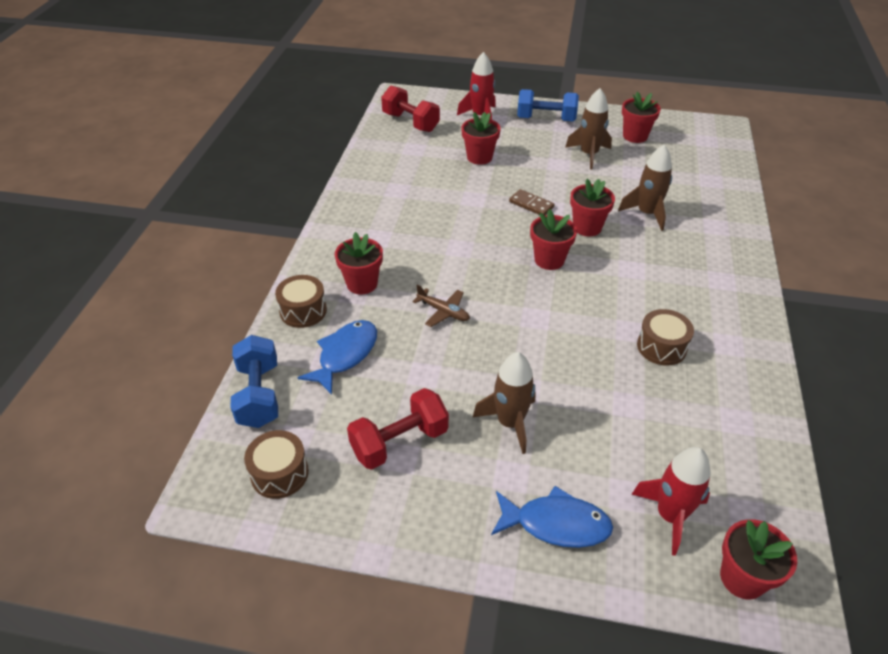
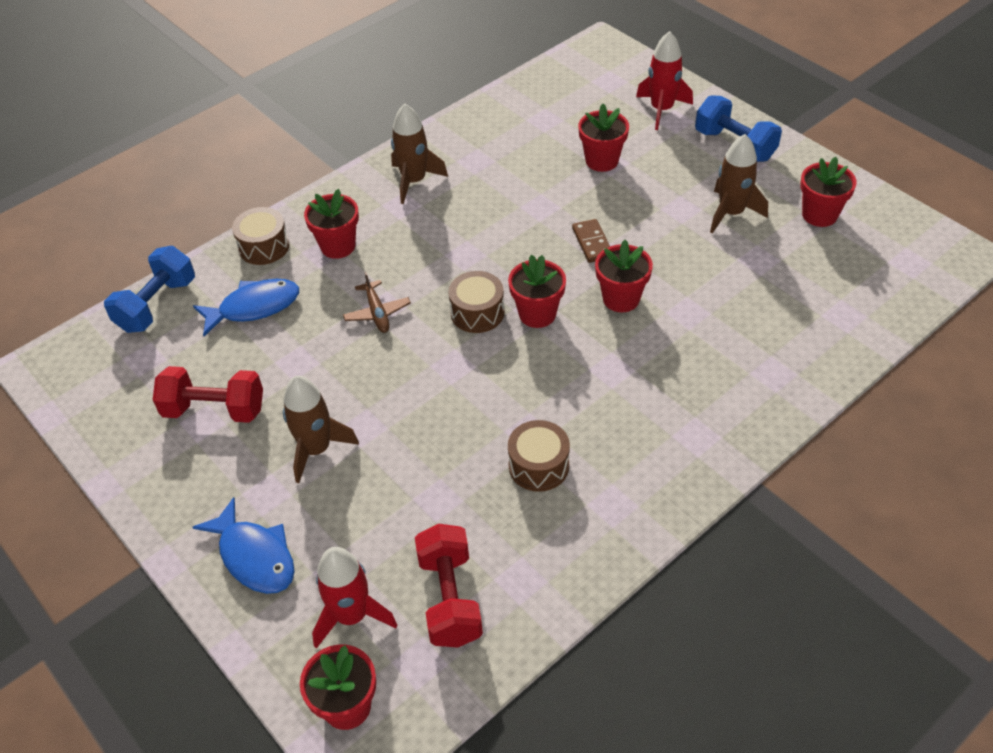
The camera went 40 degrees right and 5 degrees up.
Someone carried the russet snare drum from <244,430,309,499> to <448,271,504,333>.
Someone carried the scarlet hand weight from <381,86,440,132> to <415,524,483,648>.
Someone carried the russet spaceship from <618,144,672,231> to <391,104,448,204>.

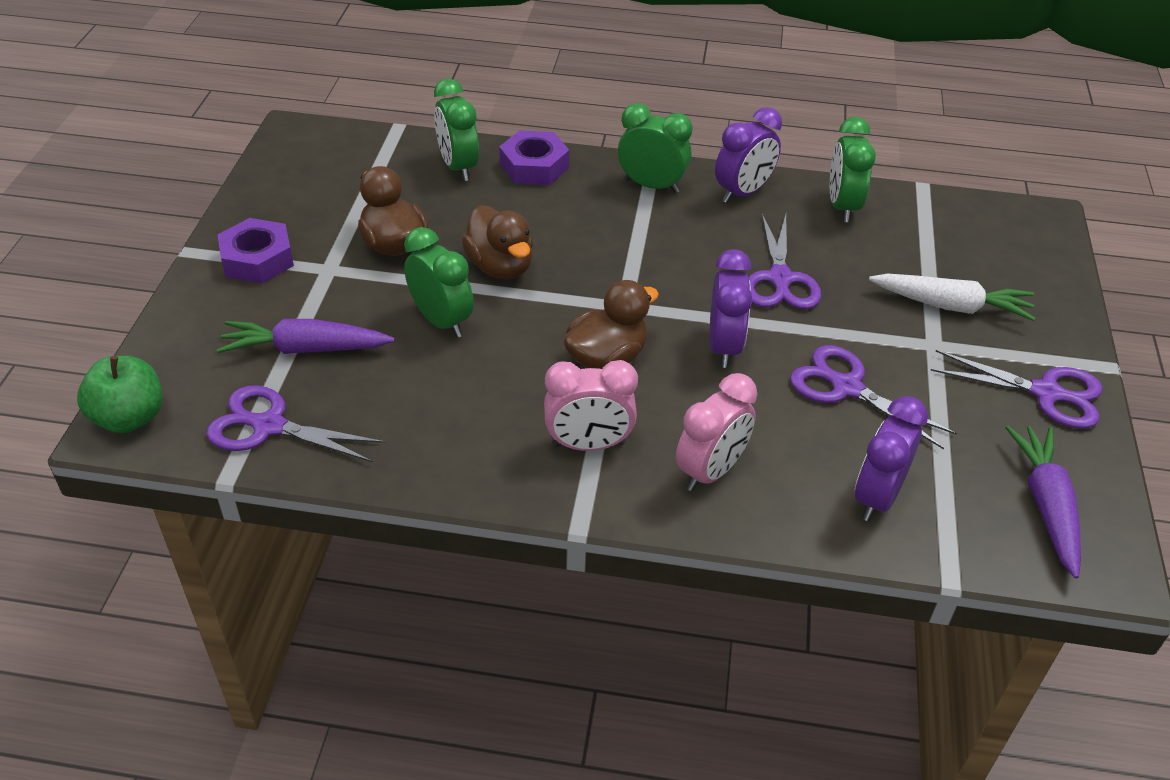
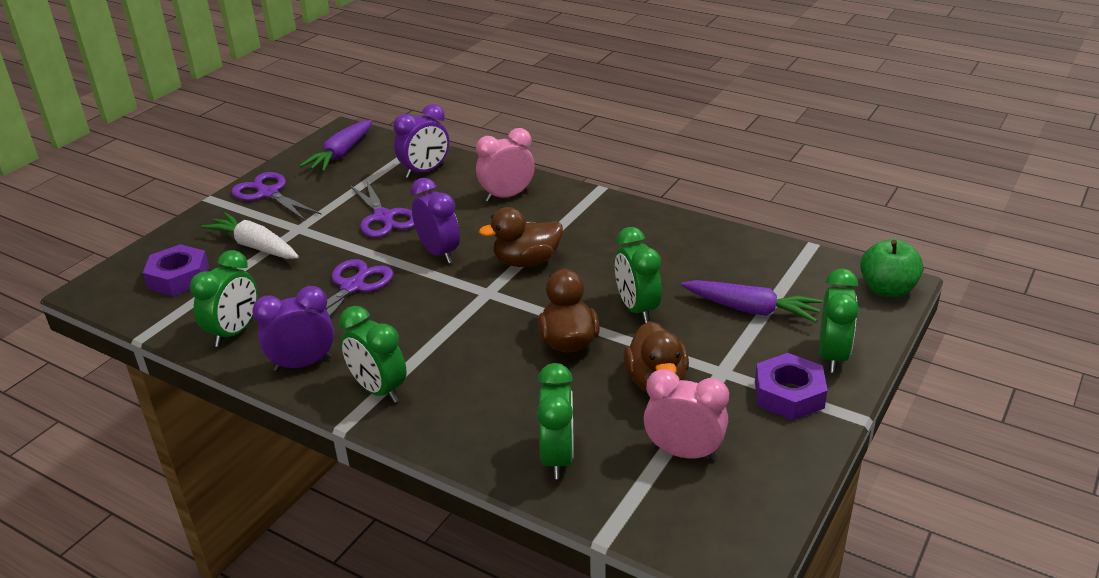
The camera went 155 degrees left and 10 degrees down.
Someone took away the purple pair of scissors at <206,385,386,462>.
Someone carried the purple hexagon nut from <499,130,569,185> to <143,244,209,296>.
Someone carried the rosy clock from <544,360,638,451> to <644,369,729,461>.
Someone rotated the purple clock at <709,249,753,368> by 120 degrees clockwise.
Someone put down the emerald clock at <819,268,859,373>.

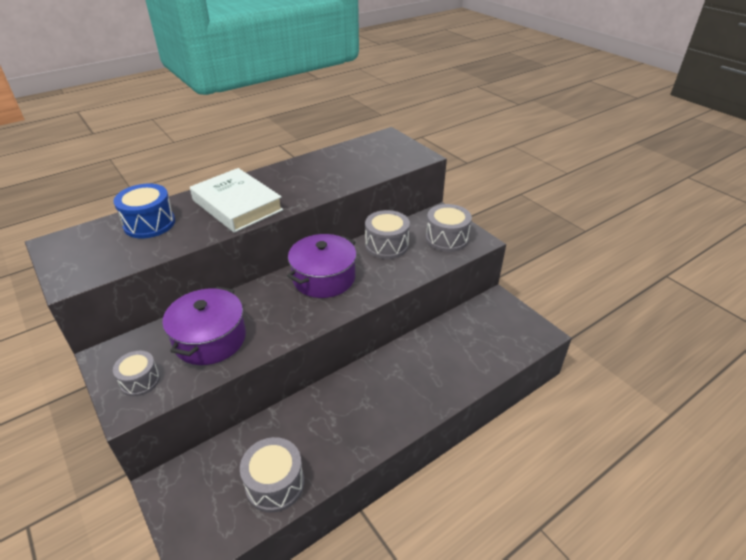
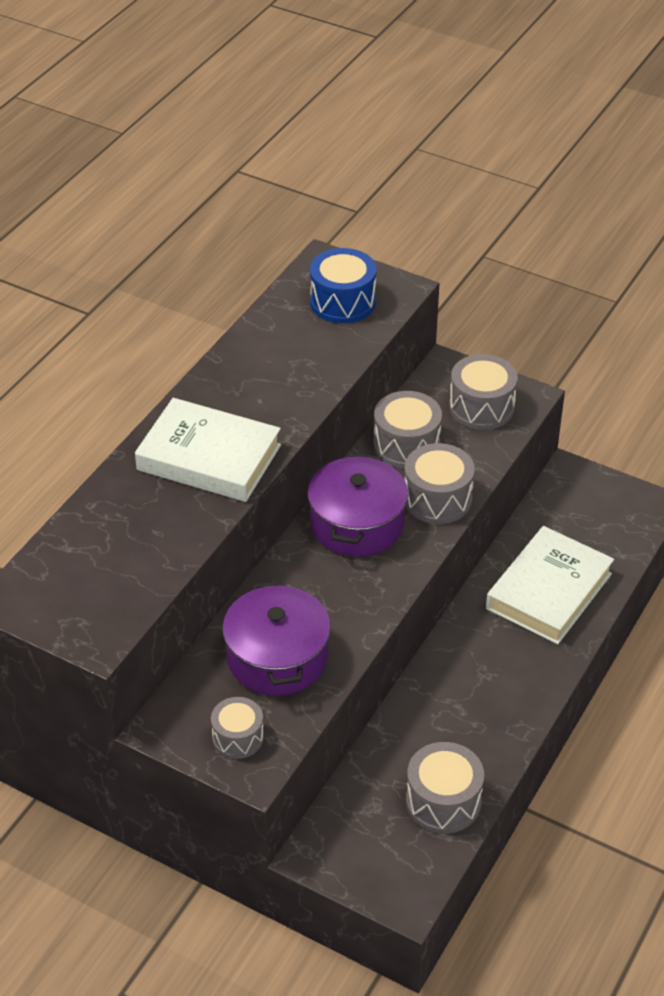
The camera went 25 degrees left and 5 degrees up.
Someone carried the cobalt snare drum from <114,184,175,238> to <310,248,377,323>.
Someone put down the ash-grey snare drum at <404,443,475,524>.
Someone put down the snow-white book at <486,526,614,644>.

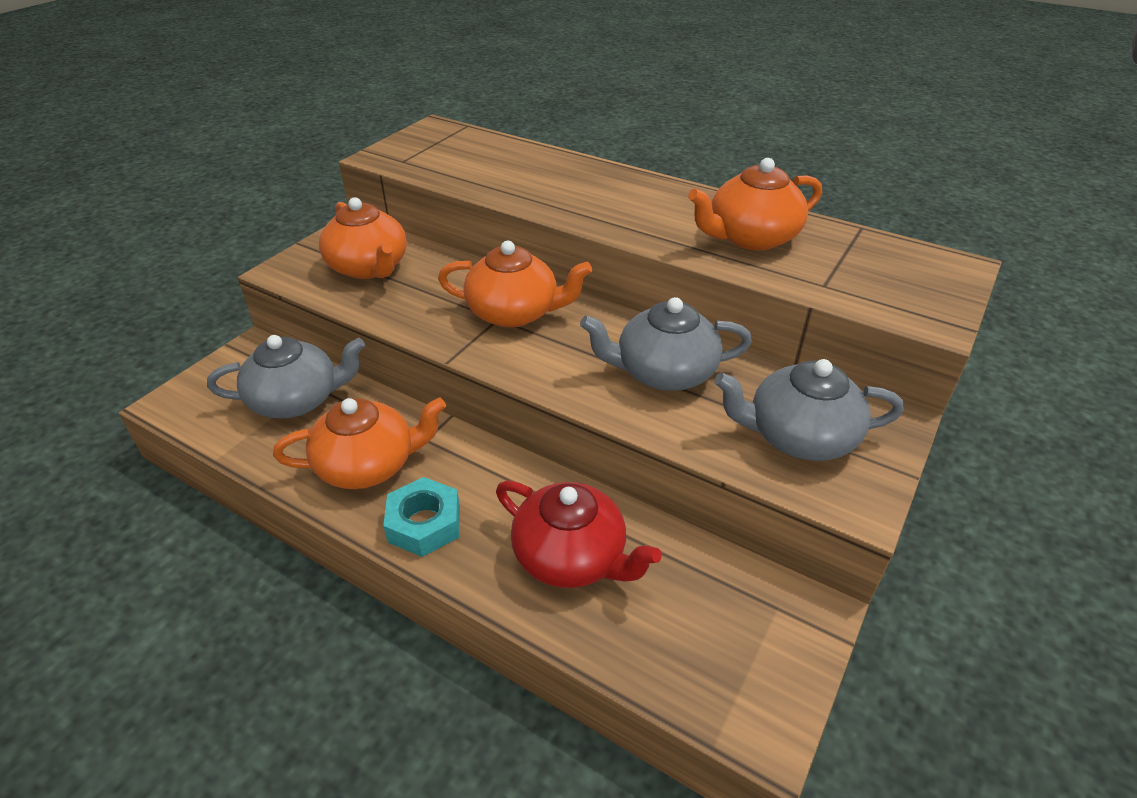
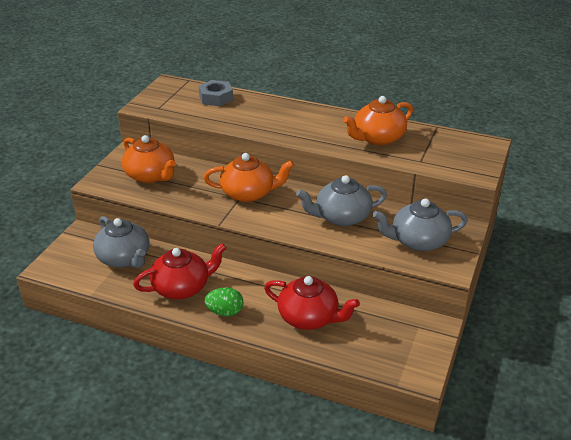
The camera went 10 degrees left and 5 degrees down.
Someone rotated the ash-grey teapot at <207,335,365,419> by 75 degrees clockwise.
Someone repainted the bright orange teapot at <273,397,446,489>, which became the scarlet teapot at <133,243,226,299>.
Someone swapped the teal hexagon nut at <383,477,460,557> for the emerald egg at <204,287,243,317>.
Someone put down the ash-grey hexagon nut at <199,80,233,106>.

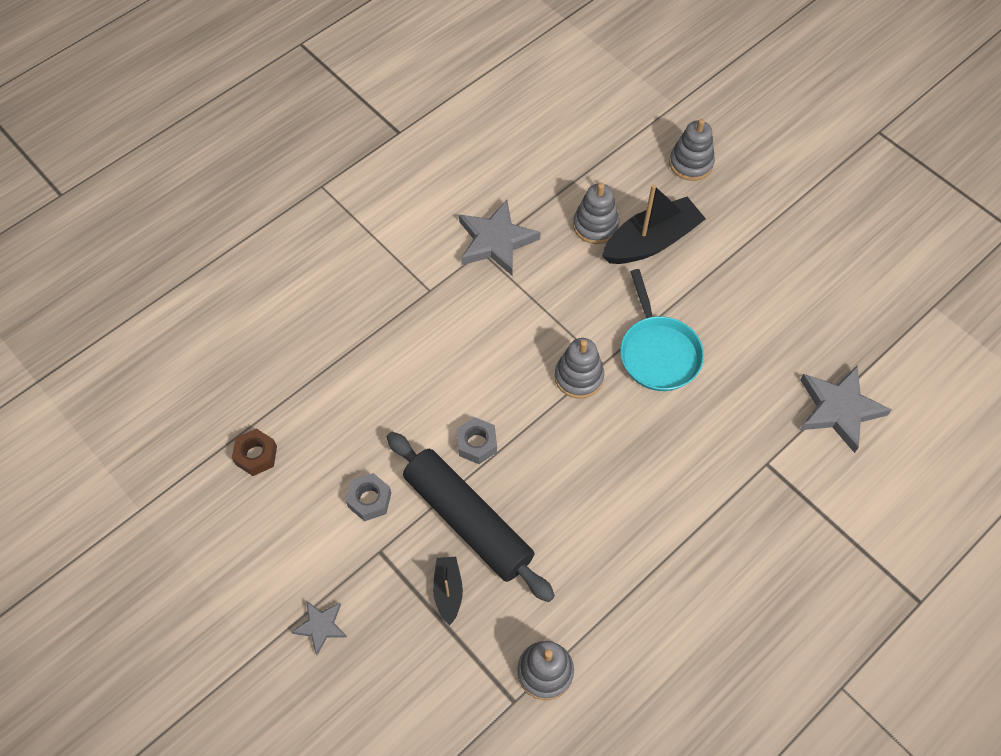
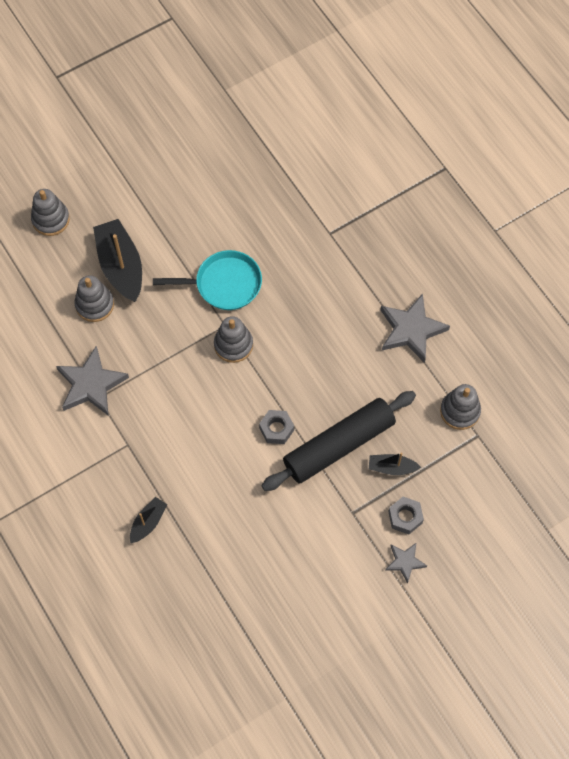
The camera went 80 degrees left and 5 degrees up.
Someone took away the russet hexagon nut at <232,428,277,476>.
Someone carried the ash-grey hexagon nut from <346,473,391,521> to <388,497,424,534>.
Someone carried the ash-grey star shape from <800,366,892,453> to <381,294,450,363>.
Someone put down the ebony boat at <130,497,167,543>.

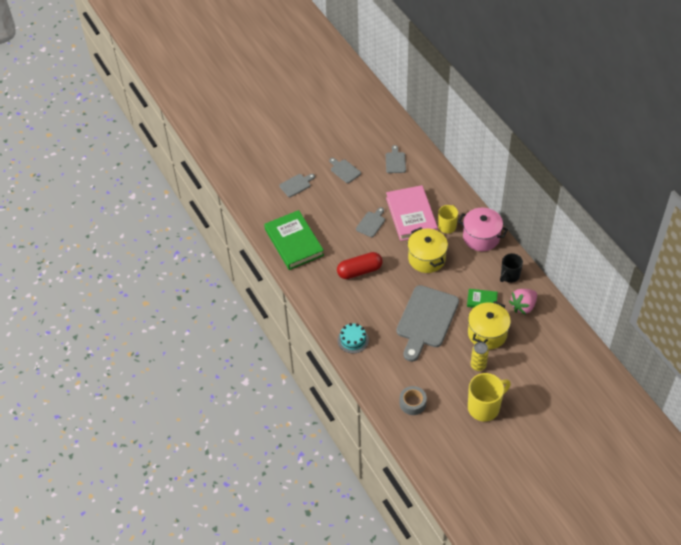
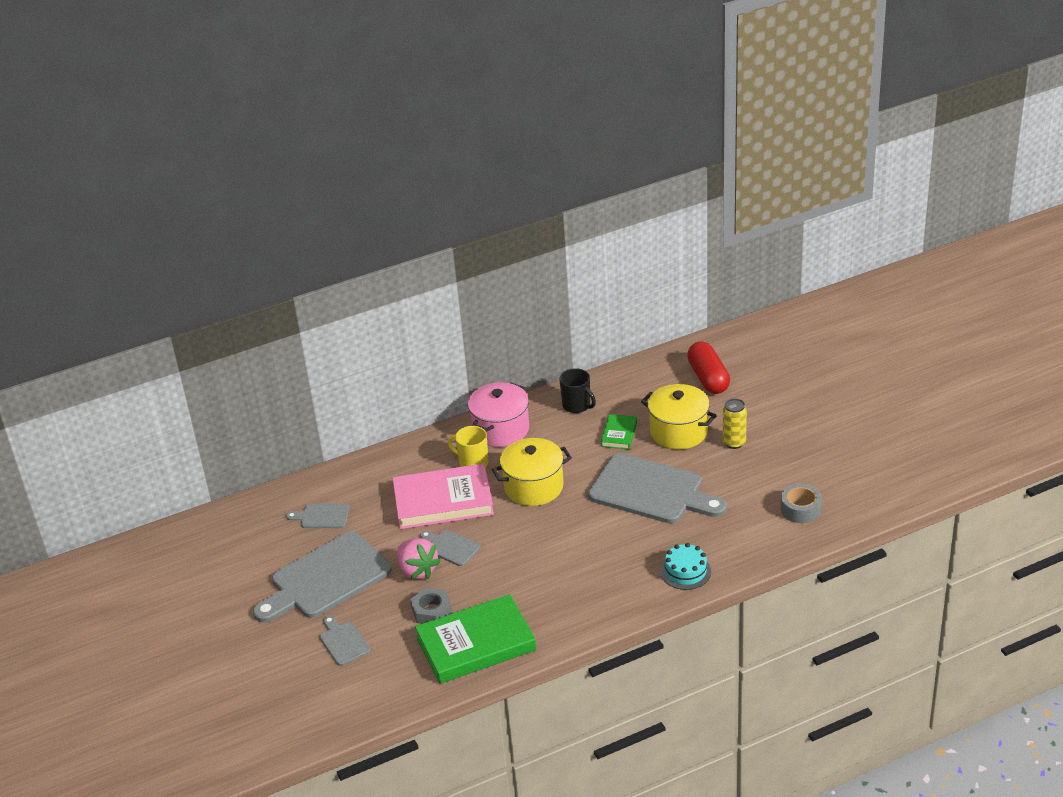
The camera went 85 degrees left and 15 degrees down.
Someone scaled the ash-grey chopping board at <329,158,361,183> by 2.18.
Someone carried the scarlet capsule from <337,252,383,279> to <687,342,730,394>.
Someone took away the bright yellow tea mug at <468,373,511,421>.
Someone carried the rosy toy strawberry from <509,289,537,315> to <397,538,441,579>.
Someone put down the ash-grey hexagon nut at <410,588,452,624>.

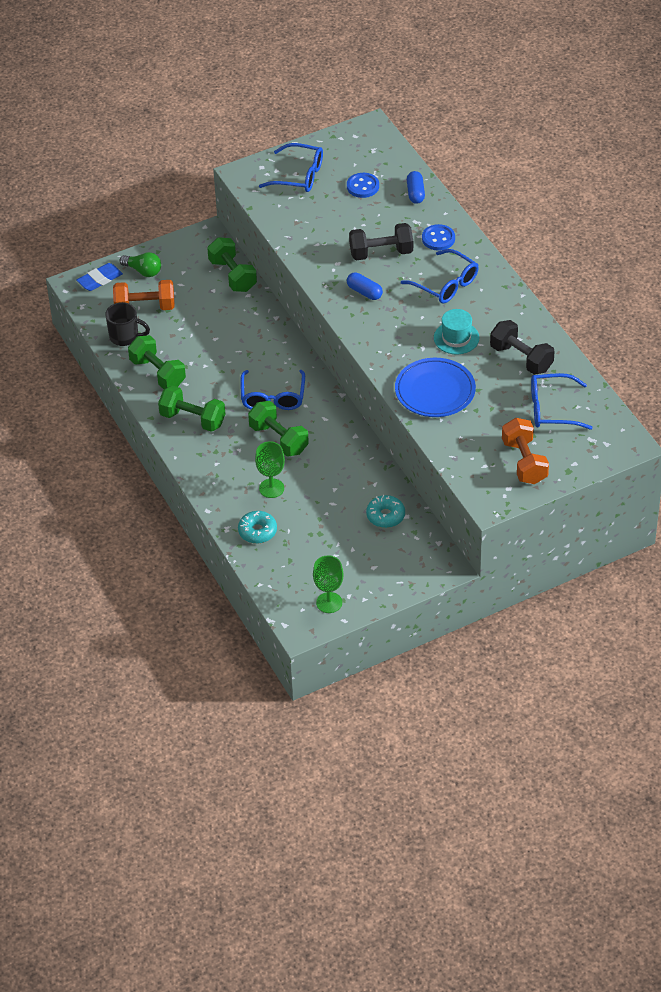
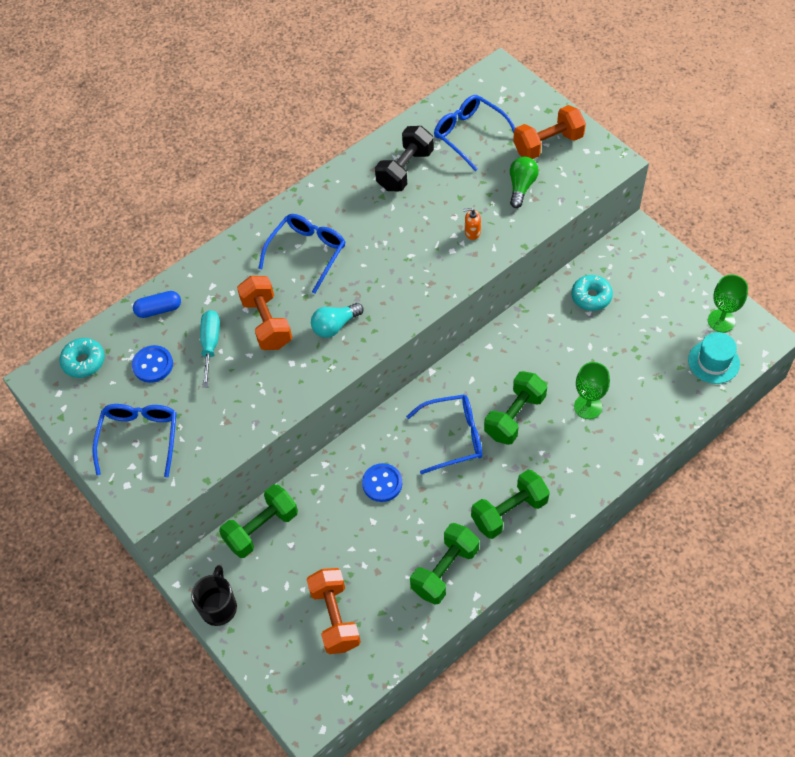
The camera went 100 degrees left and 10 degrees up.
Someone took away the cobalt gum eraser at <76,263,123,291>.
Someone carried the ebony tea mug from <105,302,150,346> to <191,565,237,626>.
Someone carried the emerald light bulb from <120,252,161,277> to <510,157,539,208>.
Someone rotated the emerald hand weight at <158,385,225,432> by 45 degrees clockwise.
Someone carried the teal donut from <238,511,277,544> to <60,338,105,378>.
Someone swapped the cobalt capsule at <347,272,383,300> for the teal light bulb at <311,303,364,338>.
Someone repainted the ebony hand weight at <349,223,413,261>, which became the bright orange hand weight at <237,276,292,350>.
Someone swapped the cobalt dinner plate at <395,358,476,417> for the bright orange soap pump at <463,208,481,240>.
Someone carried the cobalt sewing button from <422,224,455,251> to <362,463,402,502>.
Someone carried the teal tall hat from <434,309,479,354> to <688,332,740,384>.
Someone rotated the cobalt eyeglasses at <531,373,593,430> by 150 degrees clockwise.
Someone put down the teal screwdriver at <200,310,220,388>.

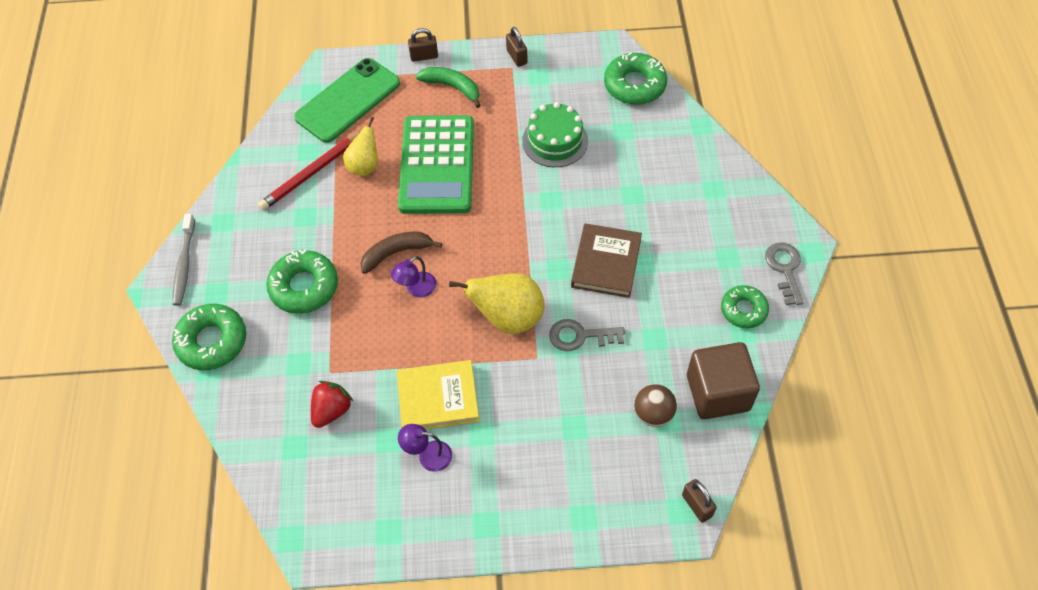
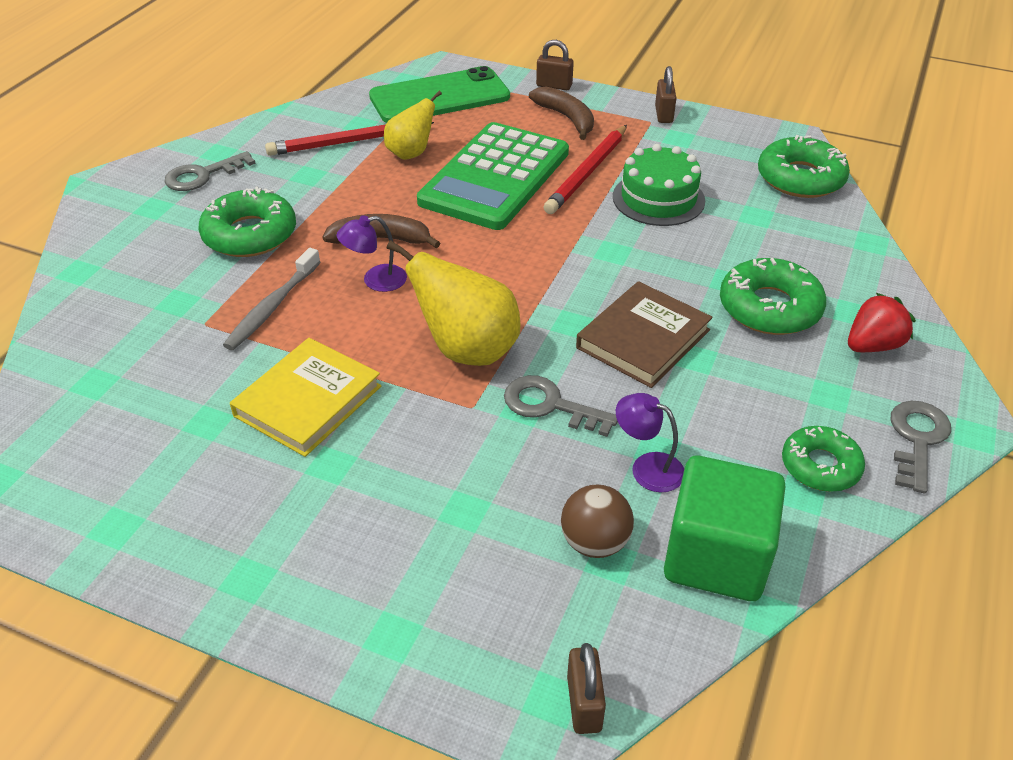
The camera went 25 degrees right and 15 degrees down.
Someone carried the emerald donut from <172,304,246,370> to <720,258,826,335>.
Someone carried the ash-grey toothbrush from <173,214,195,306> to <223,248,320,350>.
Someone carried the scarlet toy strawberry from <311,381,353,428> to <848,293,916,352>.
Someone rotated the bright yellow book at <397,360,479,429> by 75 degrees counterclockwise.
Someone carried the purple reading lamp from <398,424,452,472> to <616,393,684,493>.
Someone repainted the emerald toy banana at <416,67,481,108>, which became the russet toy banana at <529,86,594,140>.
Someone repainted the russet cube at <687,342,760,419>, which became the emerald cube at <664,456,786,601>.
Someone put down the ash-grey key at <164,151,256,191>.
Someone put down the scarlet wooden pencil at <544,125,627,214>.

